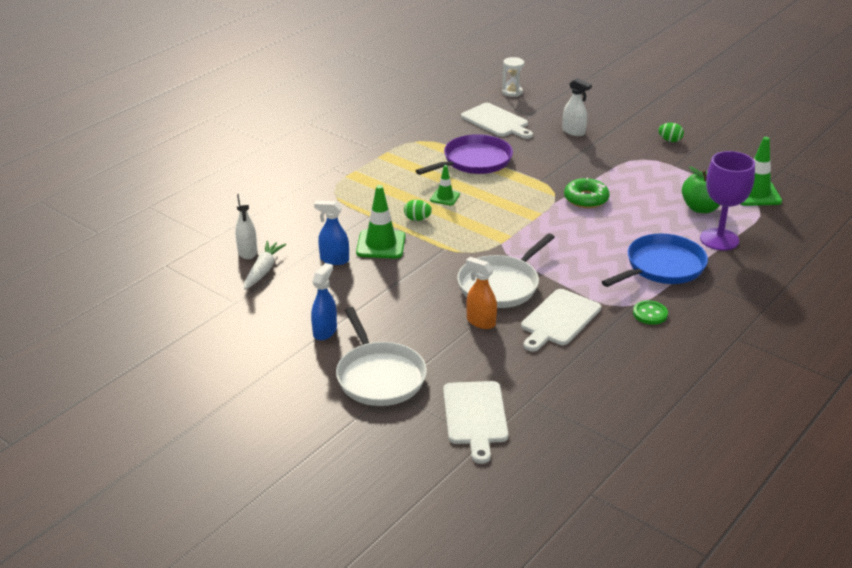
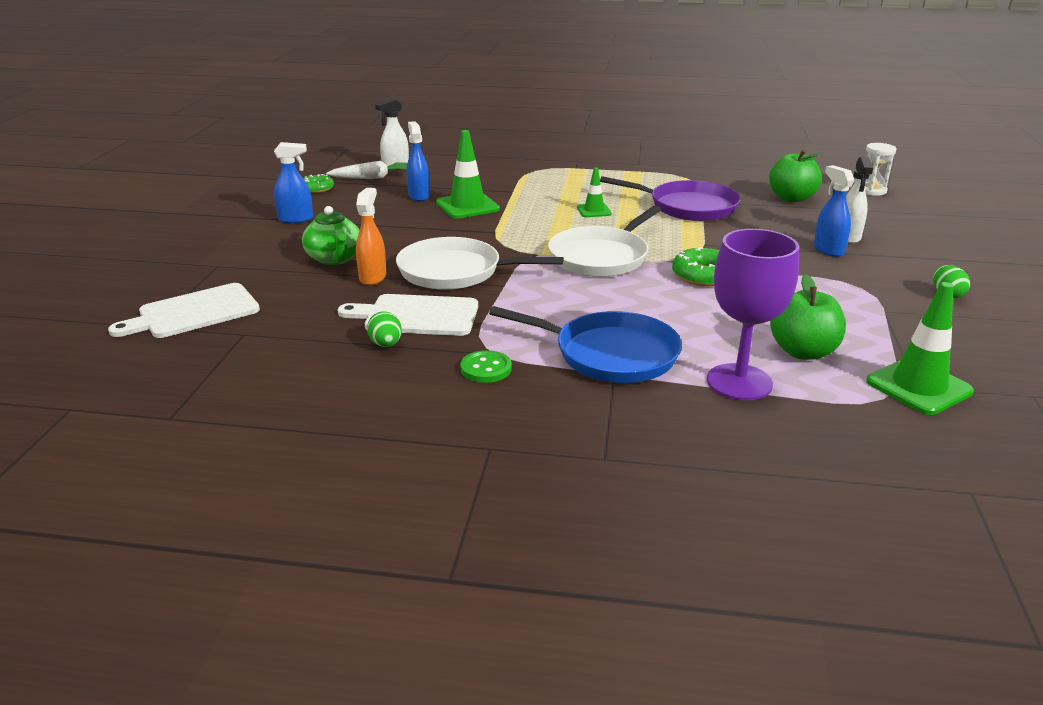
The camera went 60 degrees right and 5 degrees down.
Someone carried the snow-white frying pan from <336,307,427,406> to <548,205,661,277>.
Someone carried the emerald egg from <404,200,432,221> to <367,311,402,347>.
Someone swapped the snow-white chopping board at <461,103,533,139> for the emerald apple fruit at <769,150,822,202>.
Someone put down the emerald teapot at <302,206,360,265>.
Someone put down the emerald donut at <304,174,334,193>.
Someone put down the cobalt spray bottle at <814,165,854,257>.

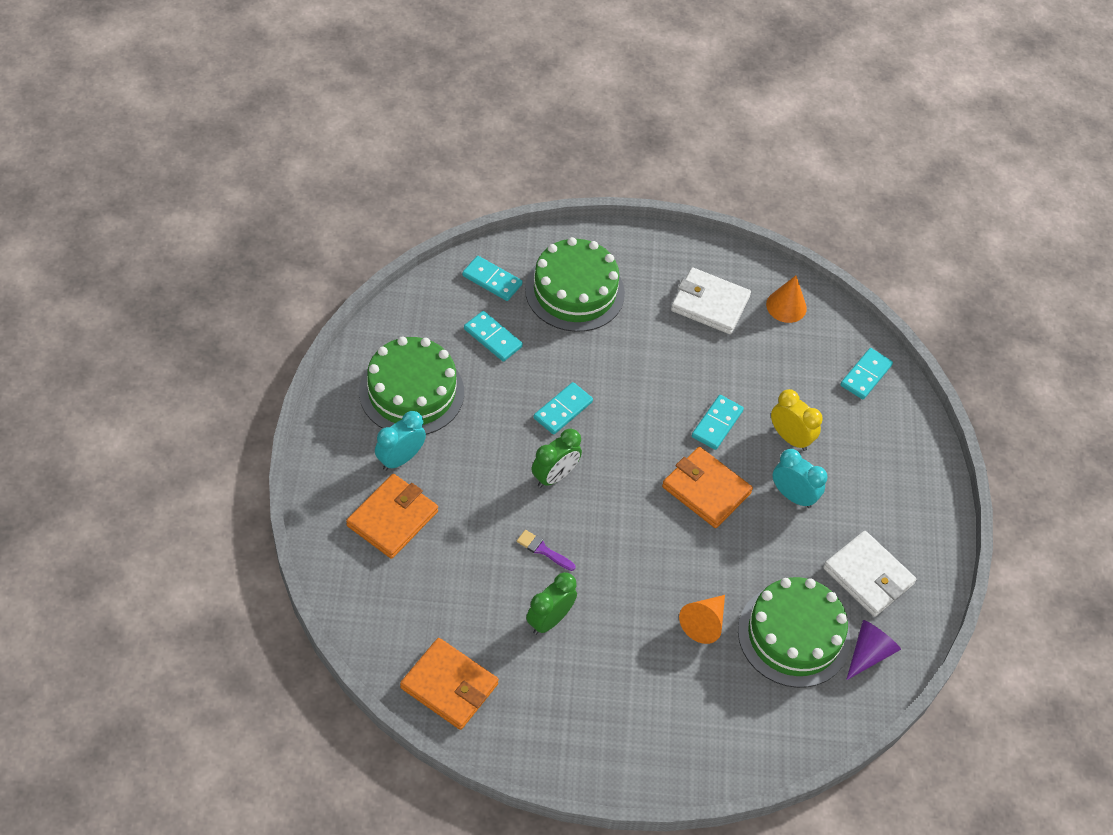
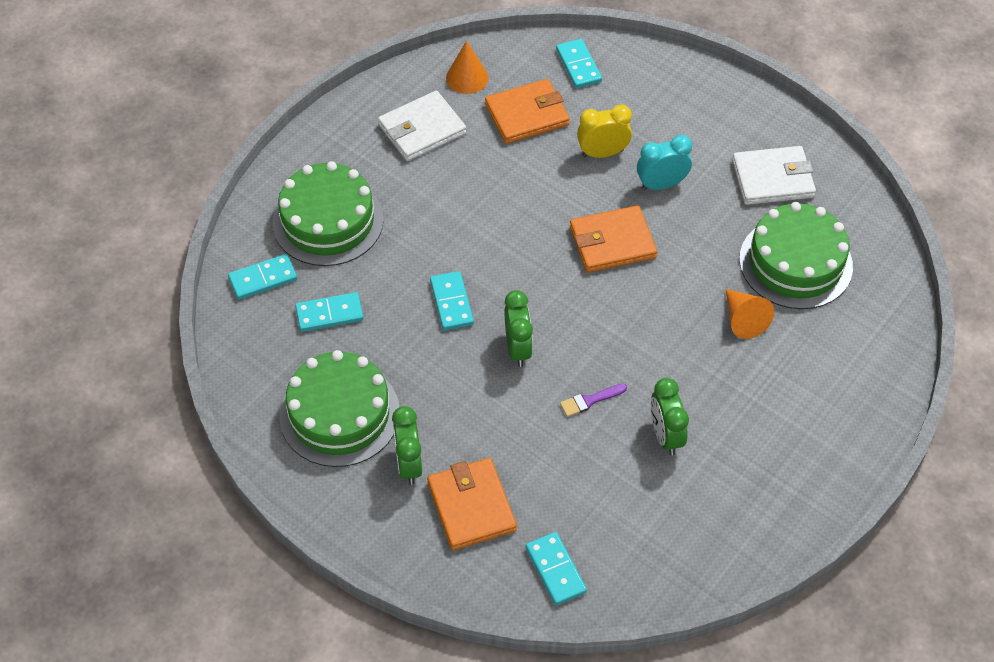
The camera went 50 degrees left and 0 degrees up.
Someone repainted the teal clock at <375,411,426,471>, which became the emerald clock at <392,406,422,485>.
Someone carried the bright orange card wallet from <400,638,499,730> to <485,79,570,144>.
Someone carried the teal domino tile from <692,395,744,450> to <526,532,587,605>.
Someone took away the purple solid cone at <846,620,901,680>.

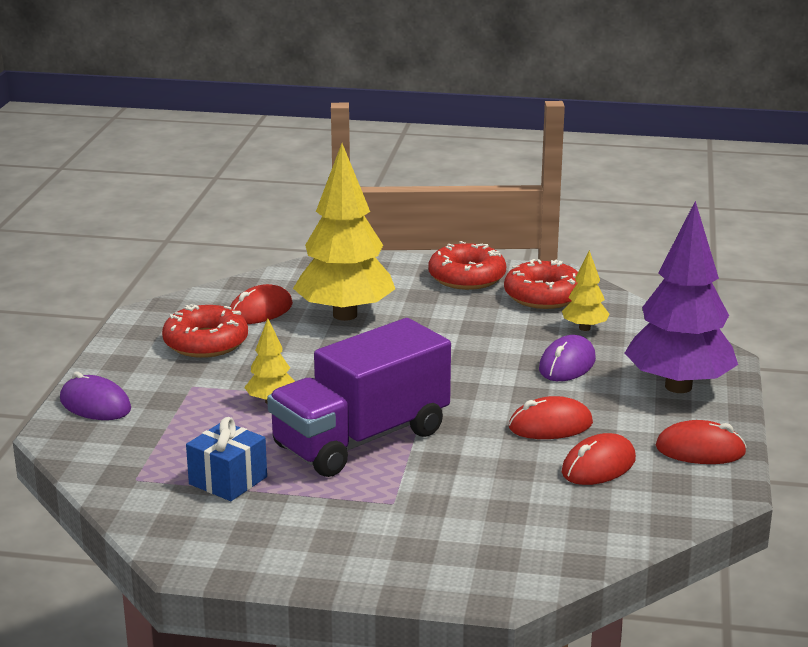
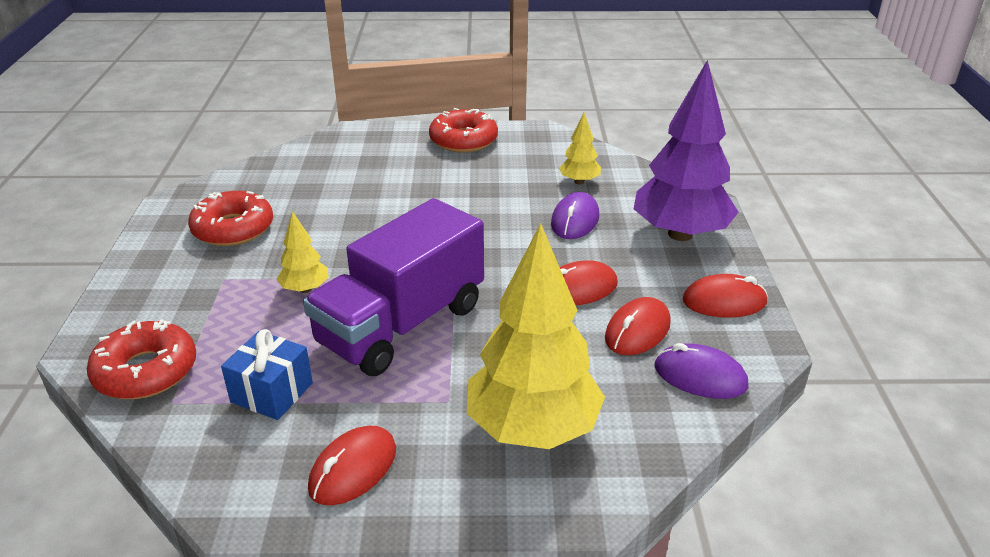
The camera went 10 degrees left and 10 degrees up.
Someone carried the purple PC mouse from <60,372,131,420> to <654,343,748,399>.
Someone carried the scarlet PC mouse from <230,284,293,324> to <308,426,396,505>.
Someone carried the bright yellow toy tree from <293,143,395,321> to <467,223,605,449>.
Someone carried the scarlet donut from <504,259,578,309> to <87,319,196,399>.

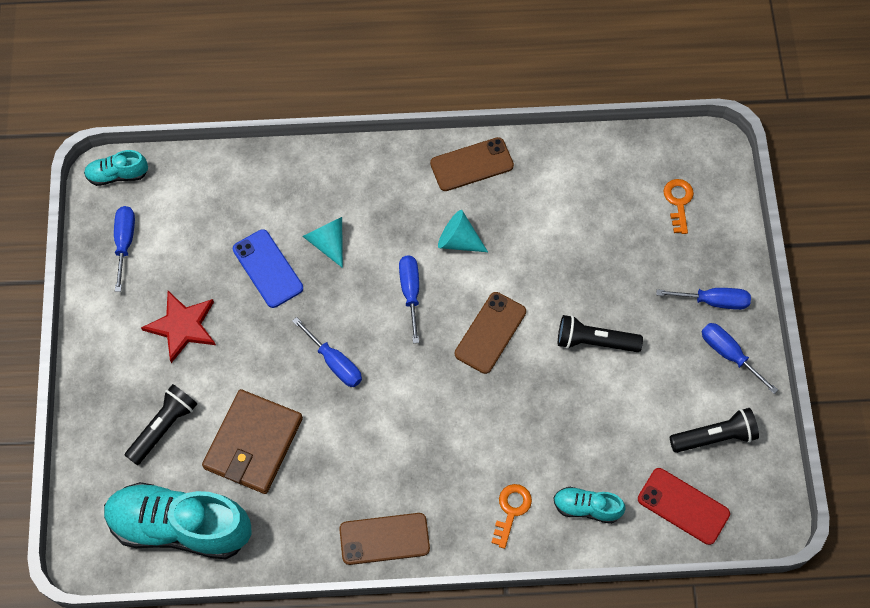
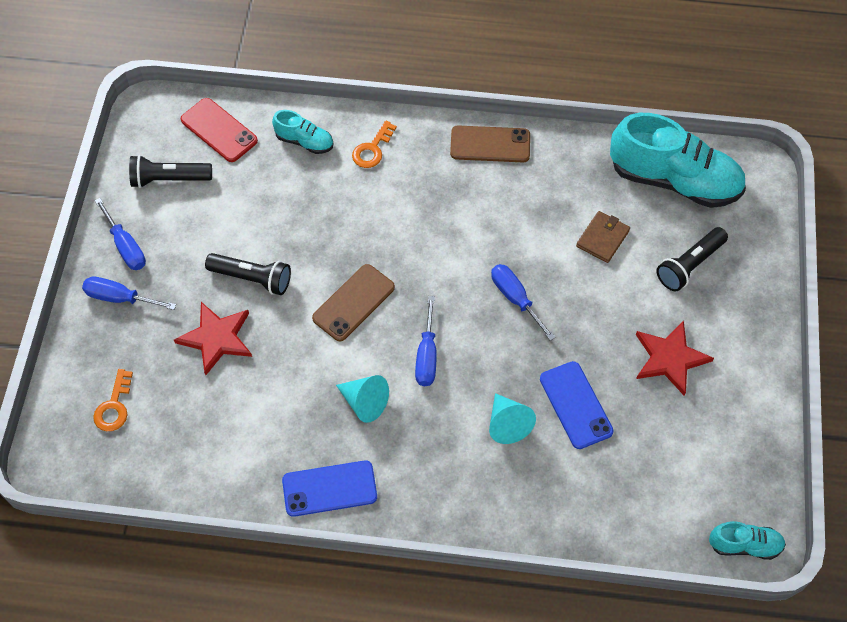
The camera went 170 degrees left and 5 degrees down.
Someone took away the cobalt screwdriver at <114,206,135,292>.
Someone scaled the russet card wallet at <202,389,303,494> by 0.54.
Someone repainted the russet mobile phone at <430,137,514,191>, which became the cobalt mobile phone at <282,461,377,517>.
Someone put down the scarlet star shape at <174,302,252,375>.

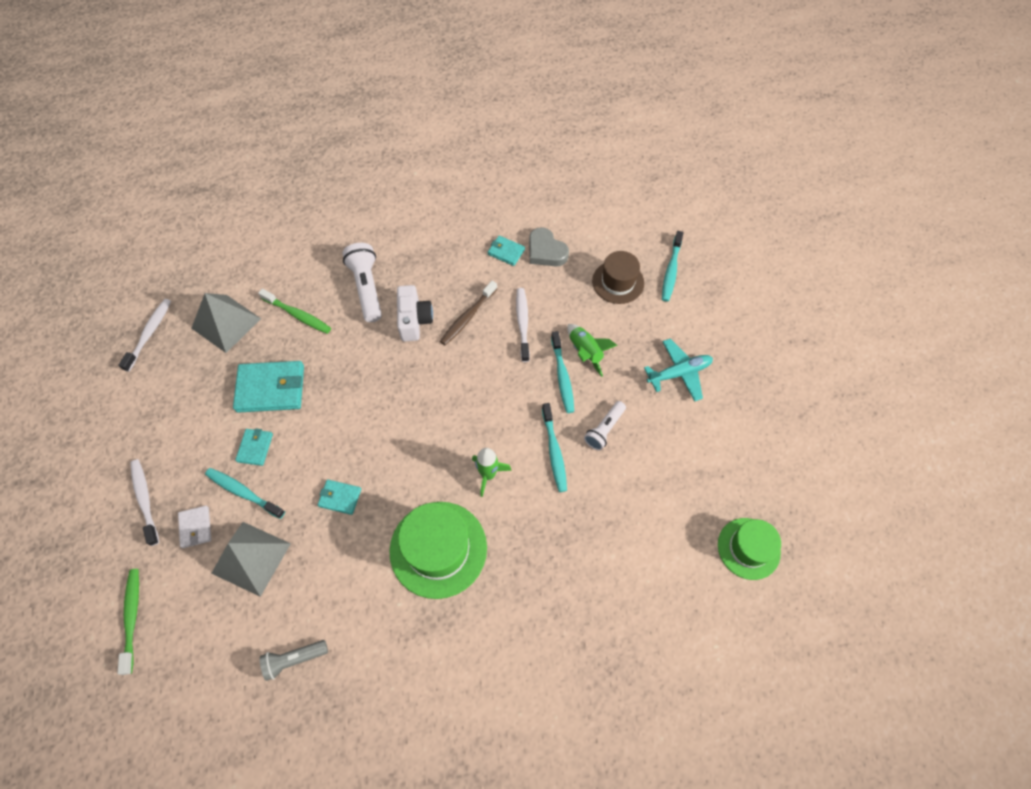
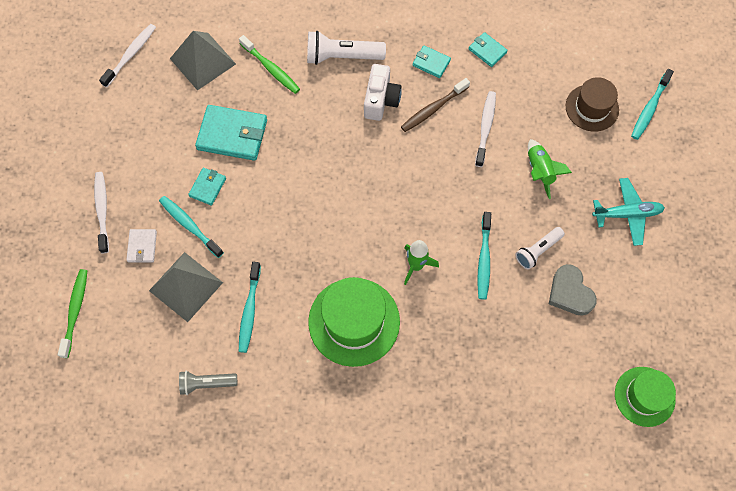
The camera went 15 degrees right and 5 degrees up.
Someone carried the teal card wallet from <318,480,361,515> to <413,45,451,78>.
Someone rotated the snow-white flashlight at <343,243,382,322> by 90 degrees counterclockwise.
Someone carried the ash-grey love heart from <529,227,569,266> to <549,264,597,316>.
Someone carried the teal toothbrush from <551,331,574,413> to <239,262,261,353>.

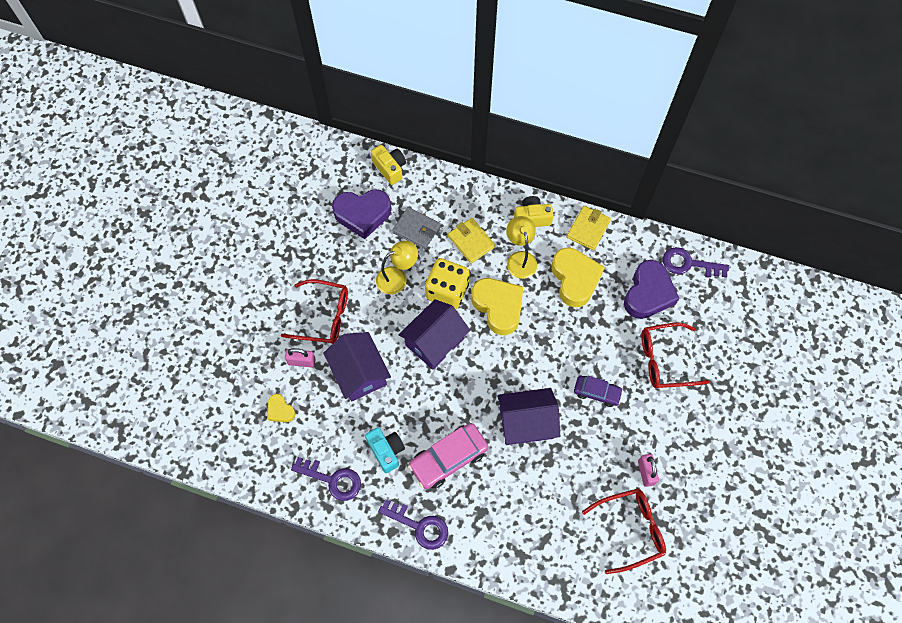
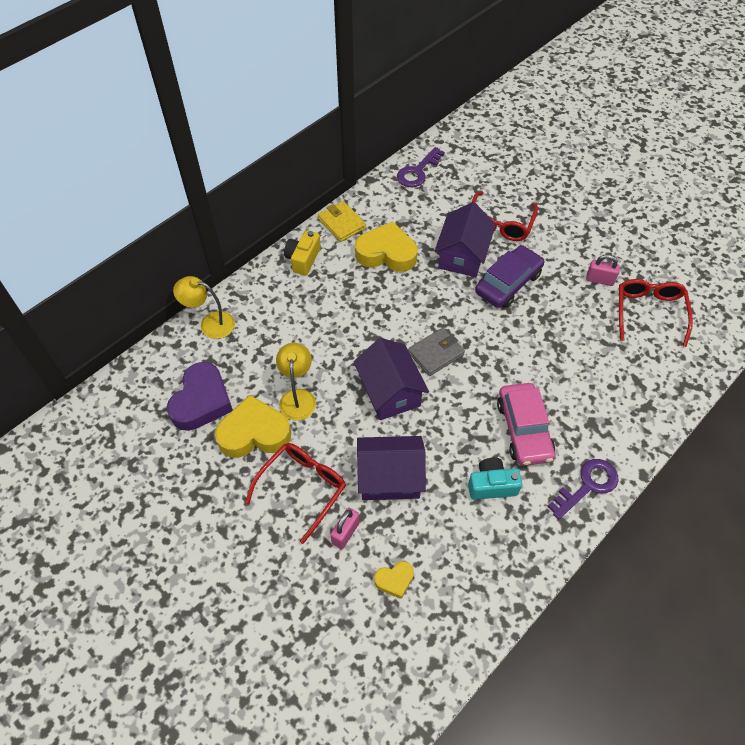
The camera went 65 degrees left and 10 degrees down.
Someone took away the purple key at <291,457,361,501>.
Someone took away the bright yellow photo camera at <371,145,406,185>.
Someone carried the ash-grey card wallet from <392,207,440,249> to <408,328,465,376>.
Someone took away the bright yellow dice at <425,258,470,309>.
Someone took away the bright yellow card wallet at <448,218,495,263>.
Someone carried the bright yellow love heart from <471,278,523,335> to <215,395,291,458>.
Someone carried the purple toy house from <497,388,560,445> to <434,202,496,277>.
Someone carried the bright yellow reading lamp from <506,216,537,279> to <173,276,235,339>.
Someone scaled the purple toy car at <574,376,623,407> by 1.63.
Someone took away the purple love heart at <624,260,680,319>.

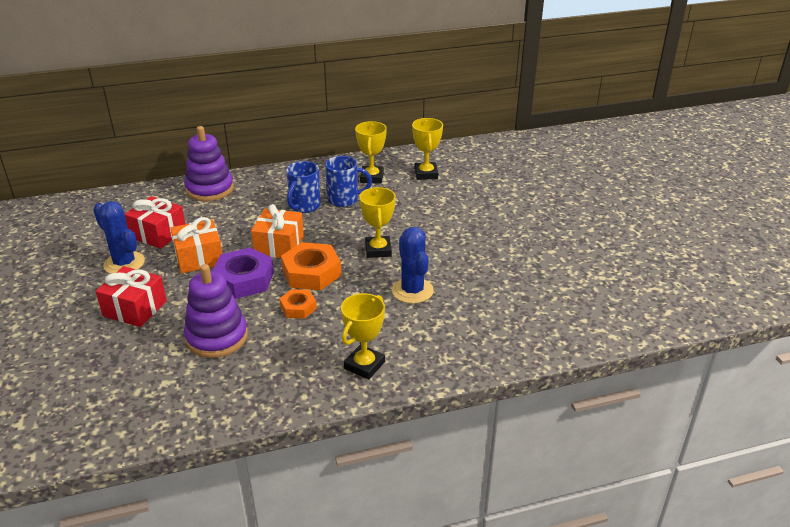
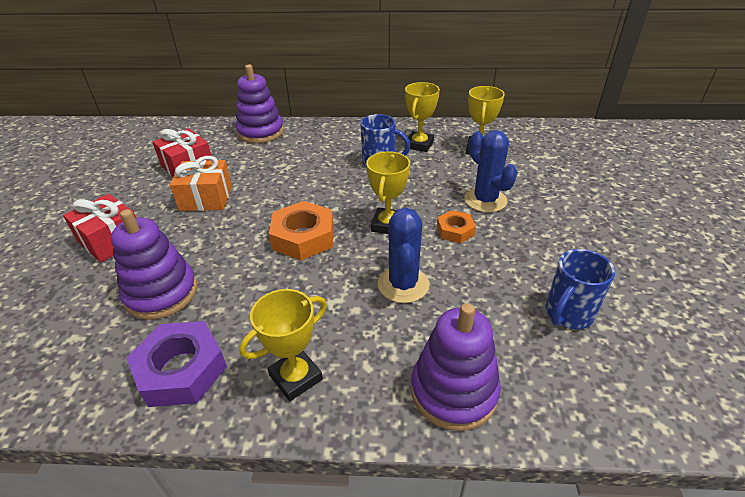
The camera went 20 degrees right and 5 degrees up.
Someone carried the cobalt cactus from <93,201,145,274> to <464,130,517,213>.
Someone carried the purple hexagon nut from <212,247,274,299> to <126,321,227,407>.
Someone took away the bright orange wrapped gift at <251,204,304,258>.
Someone carried the bright orange hexagon nut from <279,289,317,319> to <437,210,476,243>.
Someone carried the cobalt tea mug from <286,161,321,213> to <546,249,615,329>.
Someone put down the purple stacking toy at <411,303,501,431>.

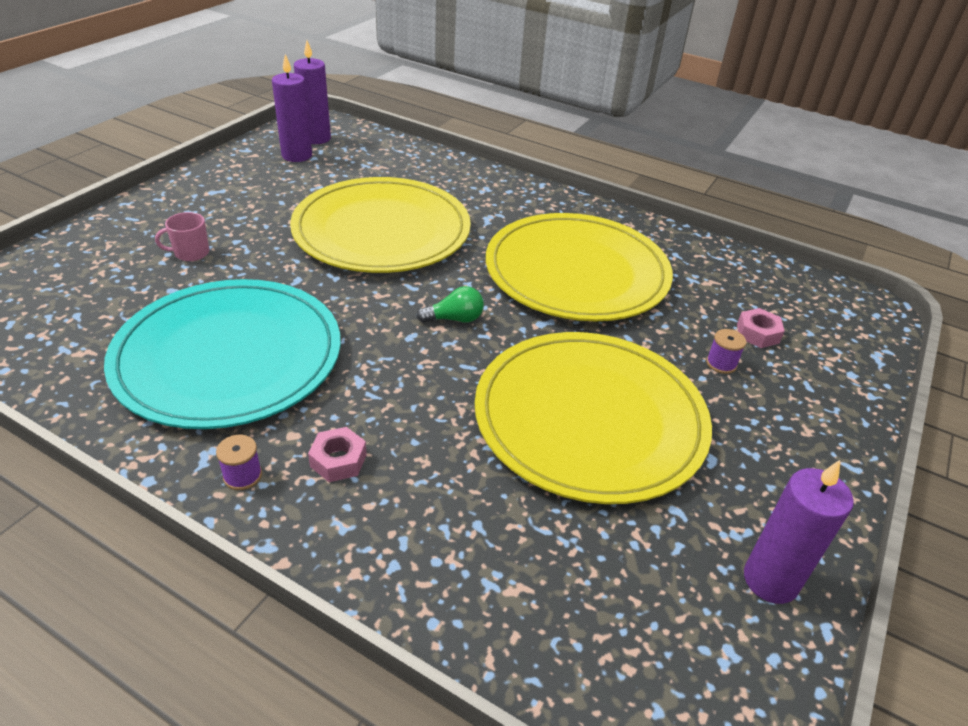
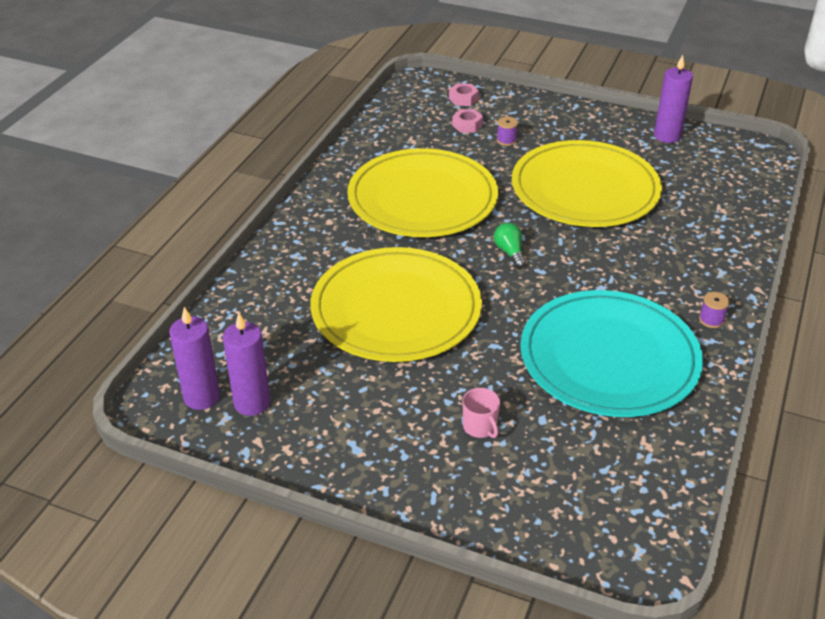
The camera went 95 degrees left and 0 degrees up.
Someone carried the rosy hexagon nut from <308,427,367,482> to <449,83,479,106>.

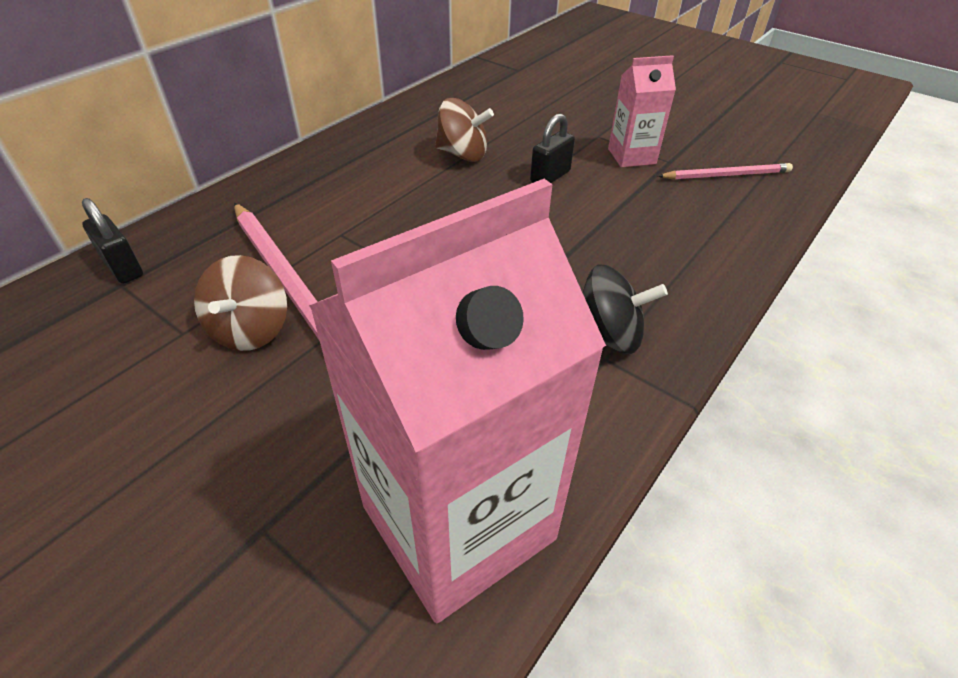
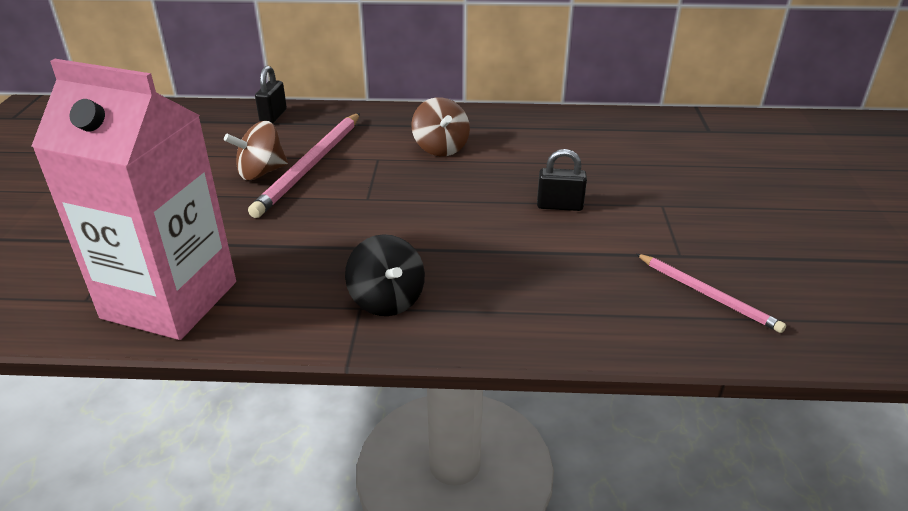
The camera went 55 degrees right and 10 degrees down.
Someone carried the russet whirligig from <435,98,494,162> to <411,97,470,156>.
Someone took away the rosy carton at <608,55,676,167>.

